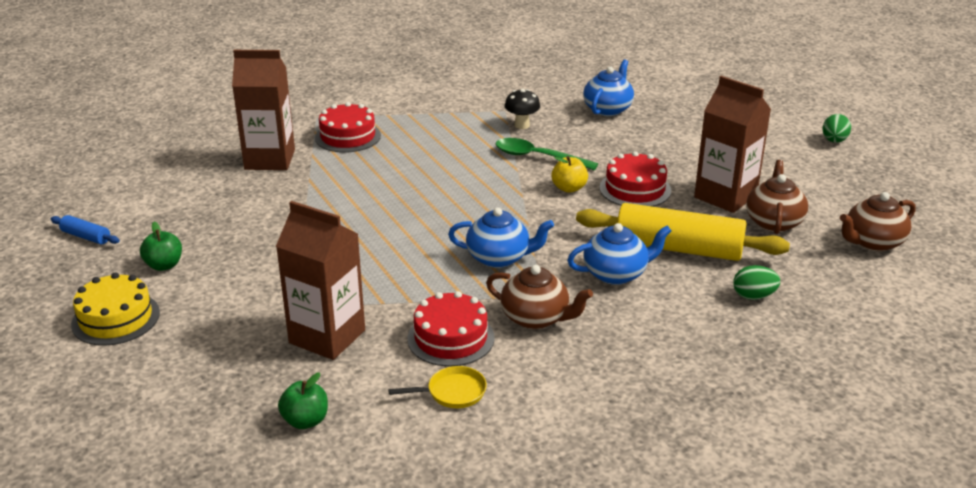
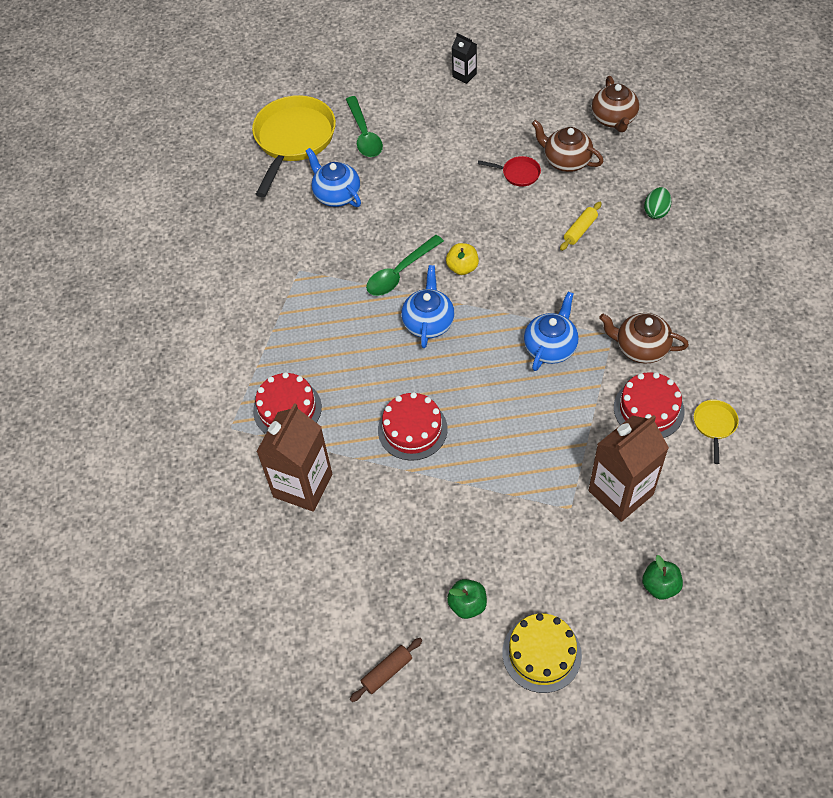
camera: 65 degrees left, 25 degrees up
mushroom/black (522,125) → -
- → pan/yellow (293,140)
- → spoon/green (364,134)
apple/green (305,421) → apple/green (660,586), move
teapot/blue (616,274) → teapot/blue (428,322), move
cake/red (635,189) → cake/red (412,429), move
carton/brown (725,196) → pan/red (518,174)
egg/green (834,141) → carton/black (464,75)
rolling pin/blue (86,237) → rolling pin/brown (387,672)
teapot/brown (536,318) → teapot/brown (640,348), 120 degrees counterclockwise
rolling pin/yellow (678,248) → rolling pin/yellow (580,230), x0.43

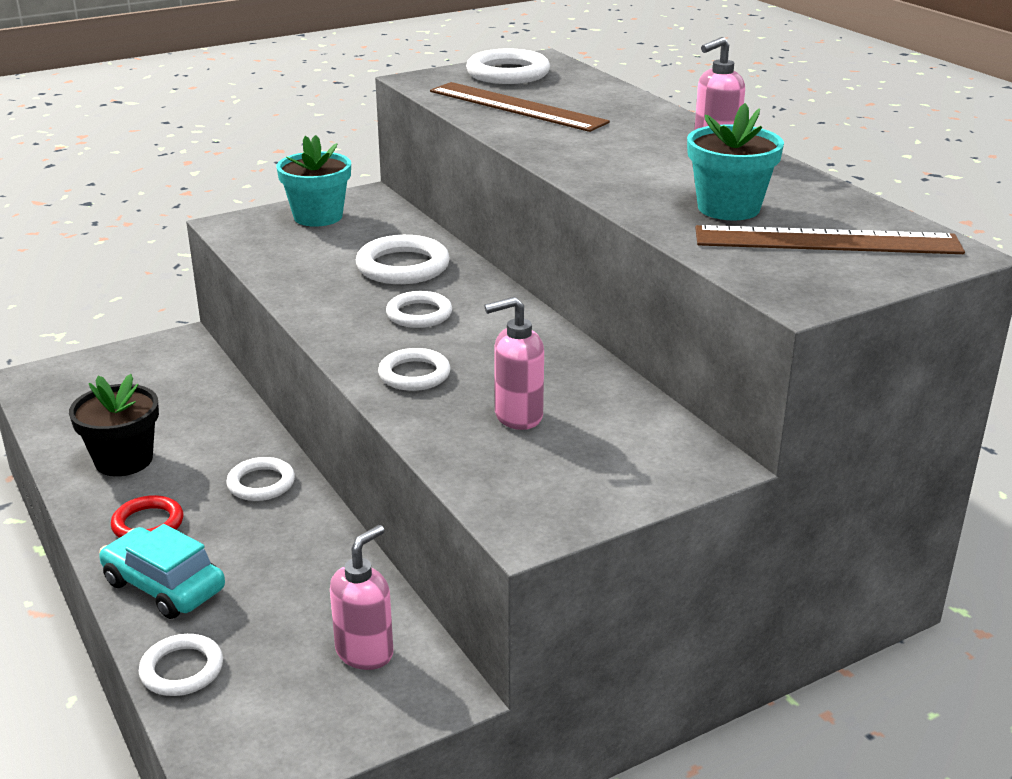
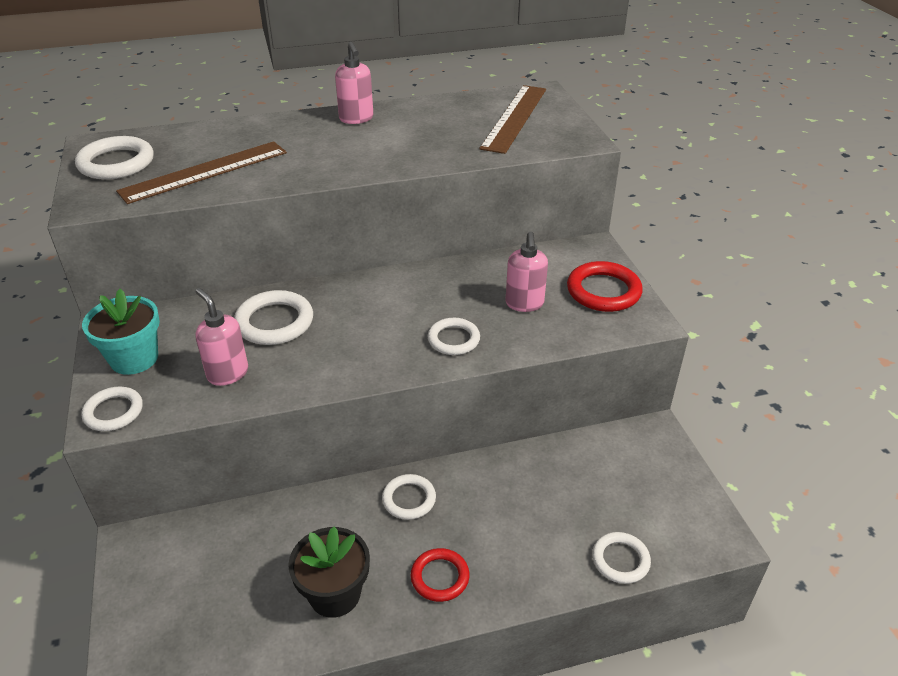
camera: 75 degrees left, 10 degrees up
car/turquoise (164,586) → -
flower pot/turquoise (728,208) → -
- → ring/red (603,291)
soap dispenser/pink (365,652) → soap dispenser/pink (227,373), move
ring/white (419,314) → ring/white (113,412), move

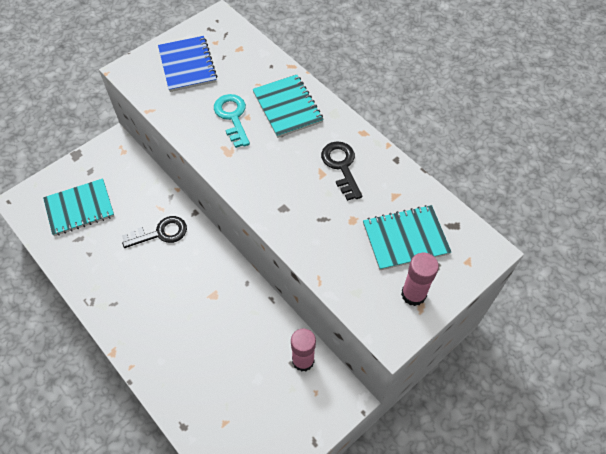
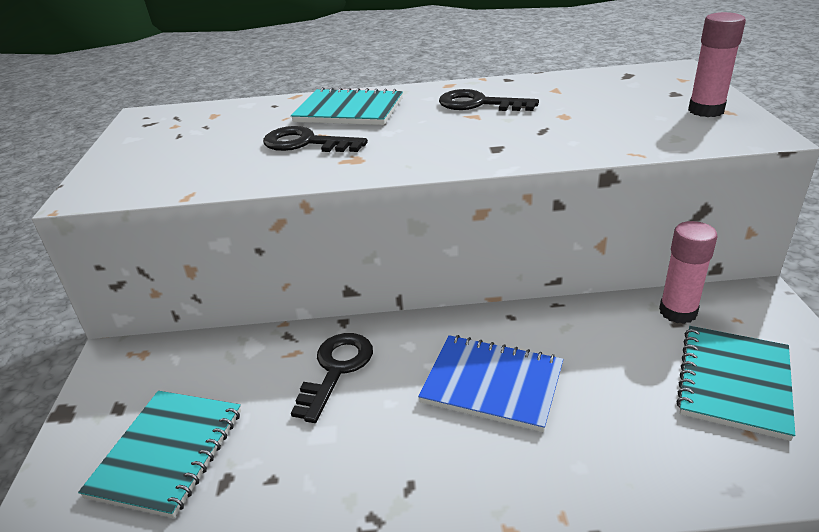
camera: 50 degrees left, 25 degrees down
notebook/blue (187,65) → notebook/blue (492,384), move
notebook/turquoise (405,238) → notebook/turquoise (734,382), move
key/turquoise (232,117) → key/black (305,143)

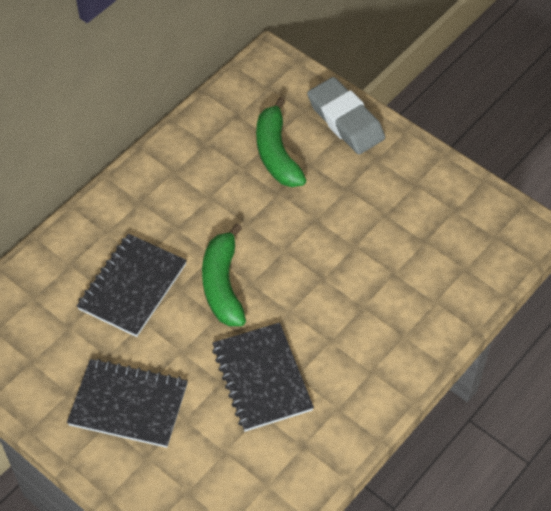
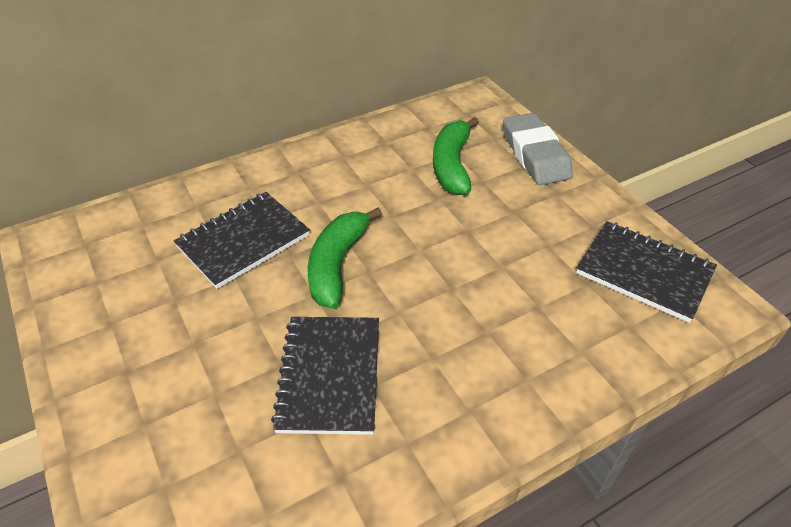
camera: 20 degrees right, 10 degrees down
notebook/black (128,404) → notebook/black (644,272), move

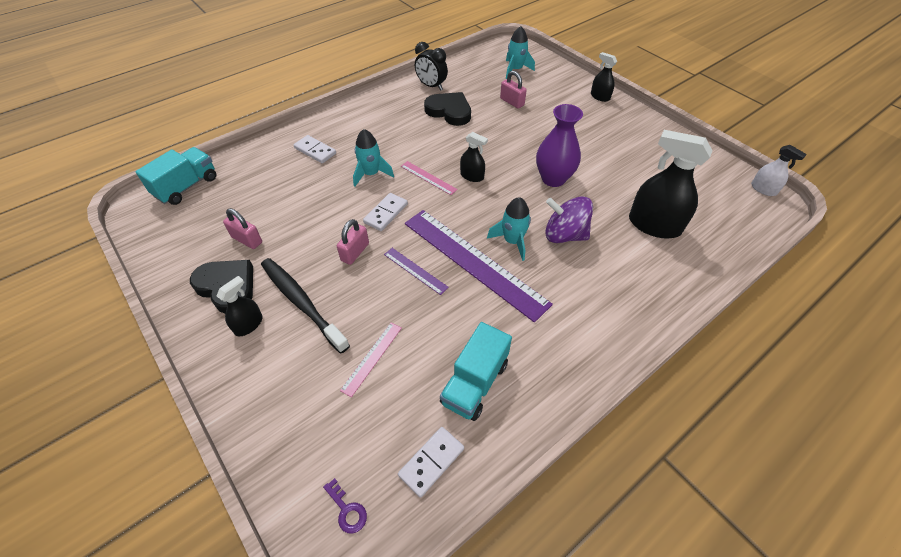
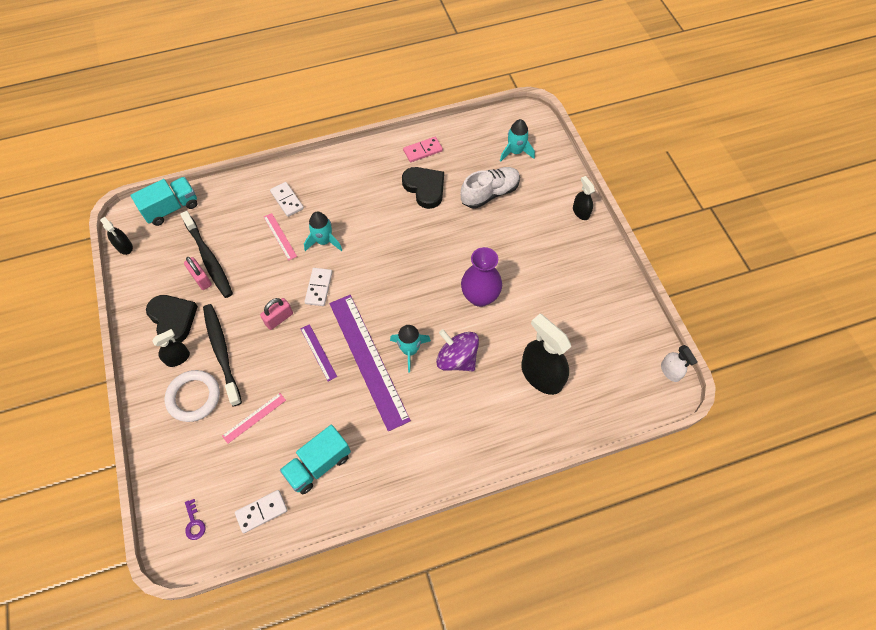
camera: 20 degrees right, 10 degrees up
- → ring/white (194,397)
- → toothbrush/black (209,258)
ruler/pink (428,178) → ruler/pink (280,236), move
spray bottle/black (472,176) → spray bottle/black (124,246), move
clock/black (431,86) → domino/pink (423,150)
padlock/pink (512,102) → shoe/white (490,193)
domino/white (386,213) → domino/white (319,288), 45 degrees counterclockwise

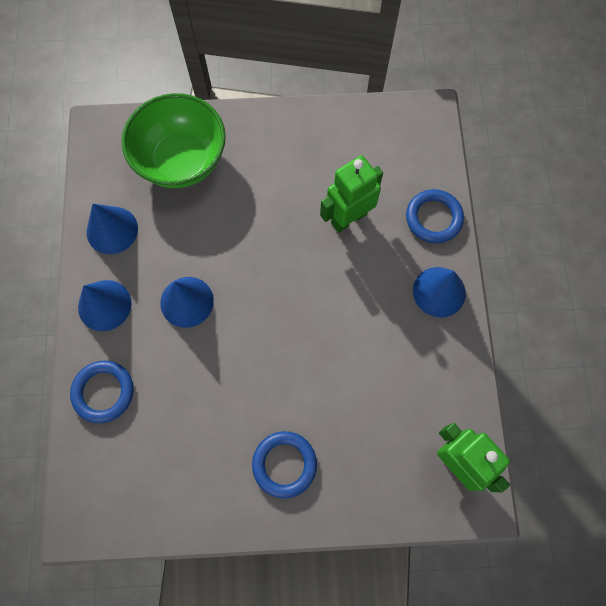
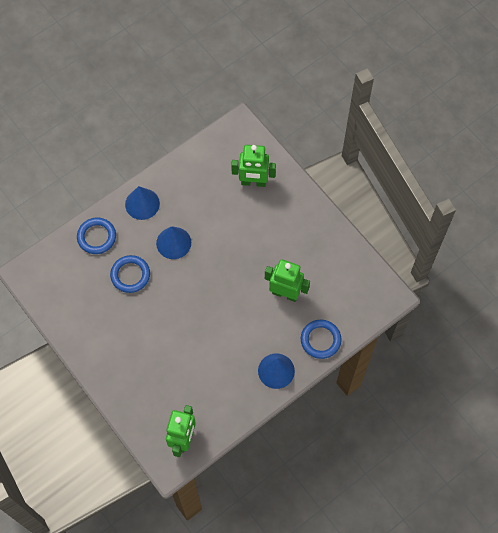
camera: 55 degrees right, 5 degrees down
cone/blue (112,230) → -
ring/blue (284,464) → ring/blue (130,275), move
bowl/green (182,161) → robot/green (253,182)

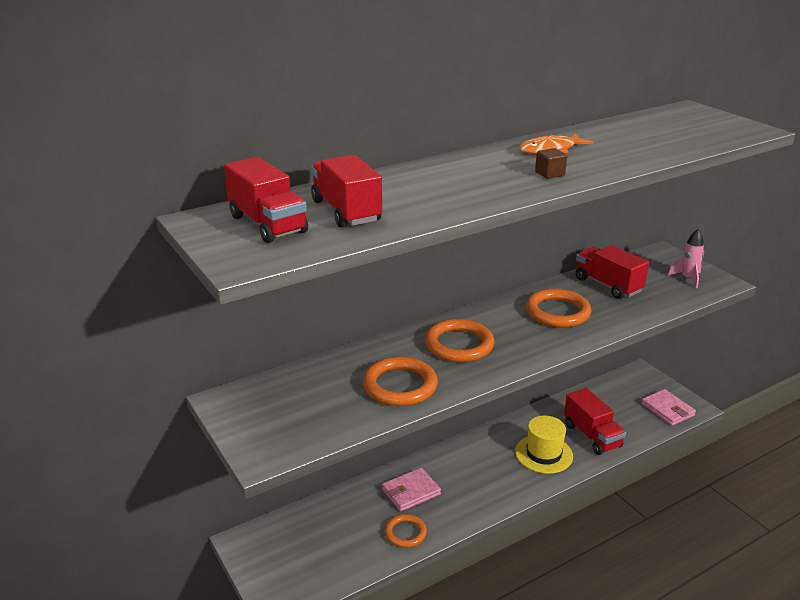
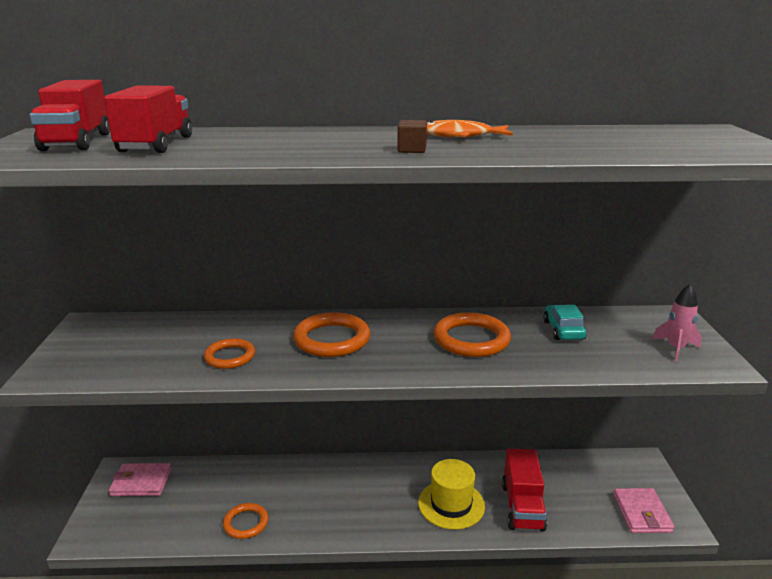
camera: 30 degrees right, 5 degrees down
wallet/pink (411,492) → wallet/pink (141,482), move
truck/red (608,285) → car/turquoise (563,330)
ring/orange (400,385) → ring/orange (230,357), x0.62

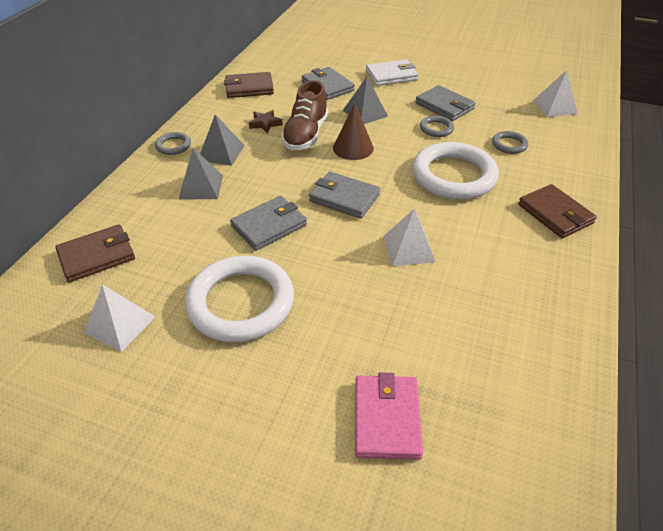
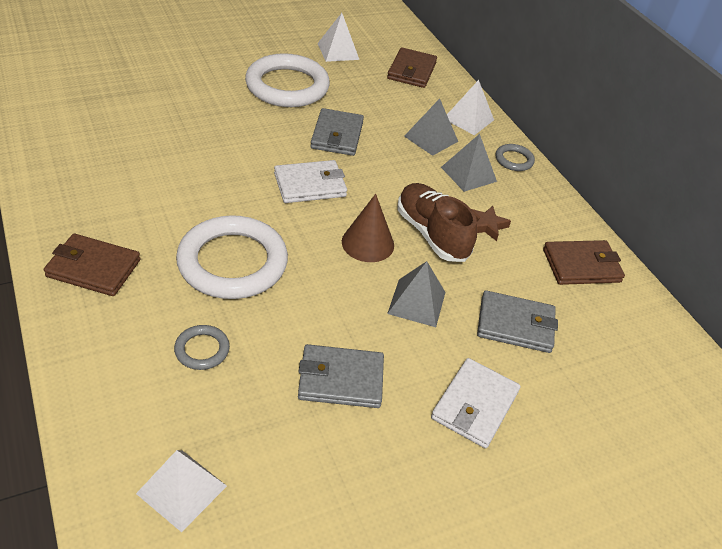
camera: 130 degrees right, 0 degrees up
wallet/pink (386,418) → -
ring/grey (436,129) → -
pyramid/white (409,248) → pyramid/white (468,119), move
wallet/grey (344,198) → wallet/white (310,185)
wallet/brown (249,88) → wallet/brown (581,265), 45 degrees clockwise

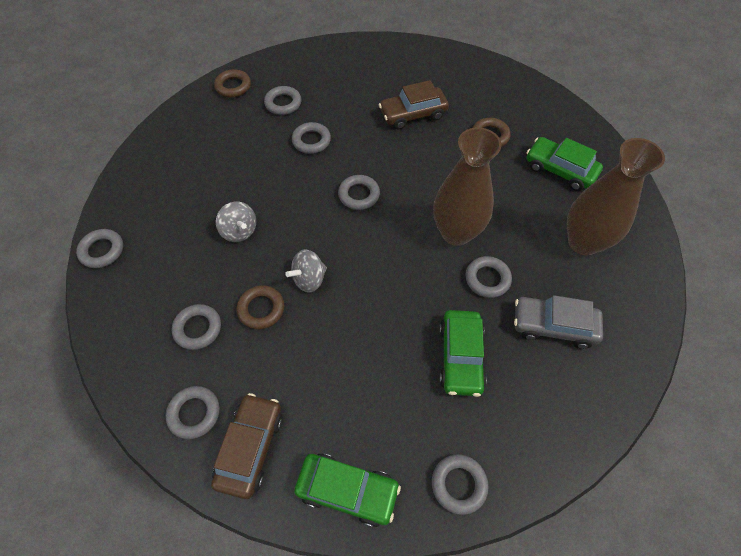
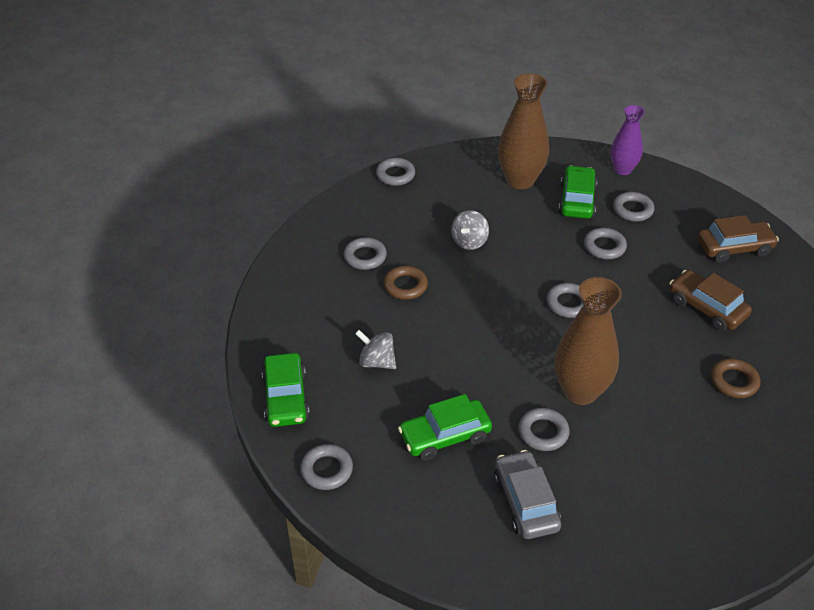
camera: 65 degrees right, 15 degrees down
ring/grey (194,413) → -
car/brown (250,447) → car/brown (734,248), move
spinning top/grey (309,279) → spinning top/grey (377,362), move
car/green (560,170) → car/green (577,200), move
vase/brown (583,242) → vase/brown (520,180), move
ring/brown (233,86) → vase/purple (622,169)

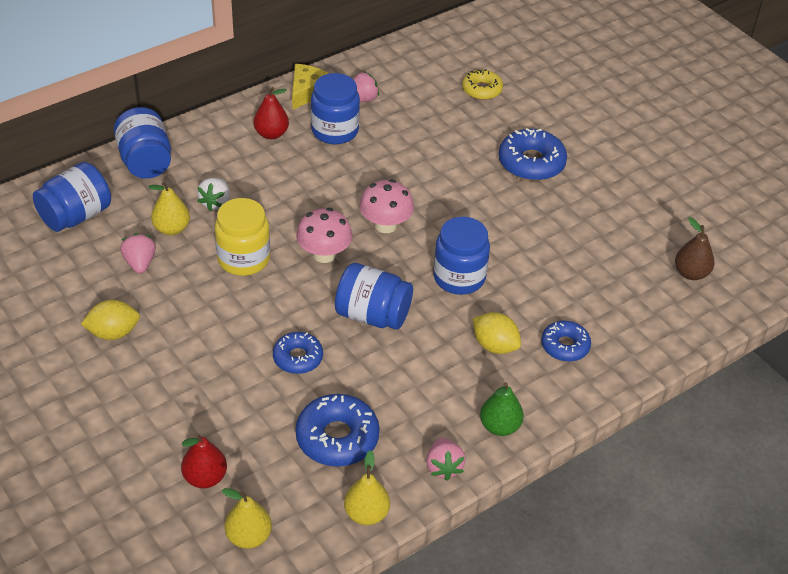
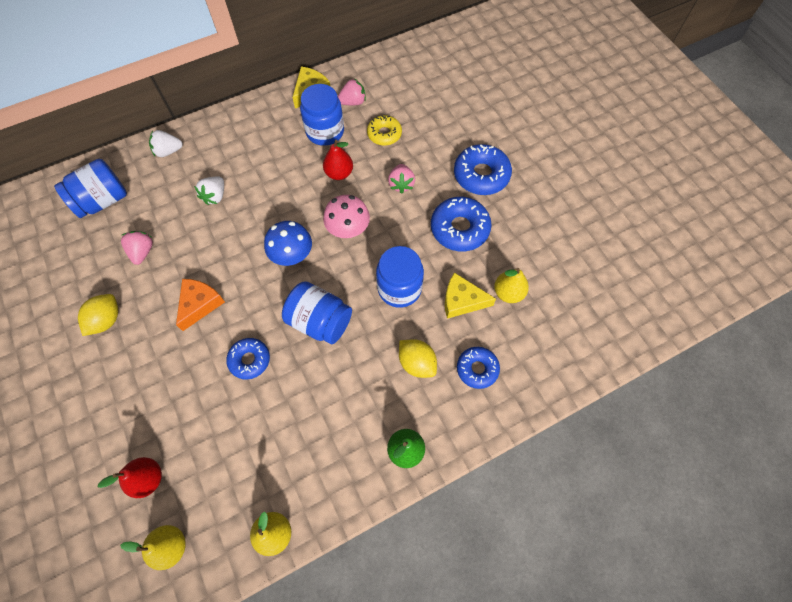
camera: 10 degrees right, 20 degrees up
jar/yellow (243,259) → -
pear/brown (691,273) → -
- → cheese/orange (200,304)
- → cheese/yellow (462,300)
pear/yellow (171,229) → pear/yellow (508,292), move
pear/red (271,134) → pear/red (339,173), move
donut/blue (337,438) → donut/blue (459,228), move
strawberry/pink (443,467) → strawberry/pink (401,184), move
donut/yellow (482,90) → donut/yellow (384,134), move
jar/blue (145,161) → strawberry/white (168,151)
mushroom/pink (324,254) → mushroom/blue (292,255)
lemon/yellow (113,333) → lemon/yellow (106,320), 60 degrees counterclockwise

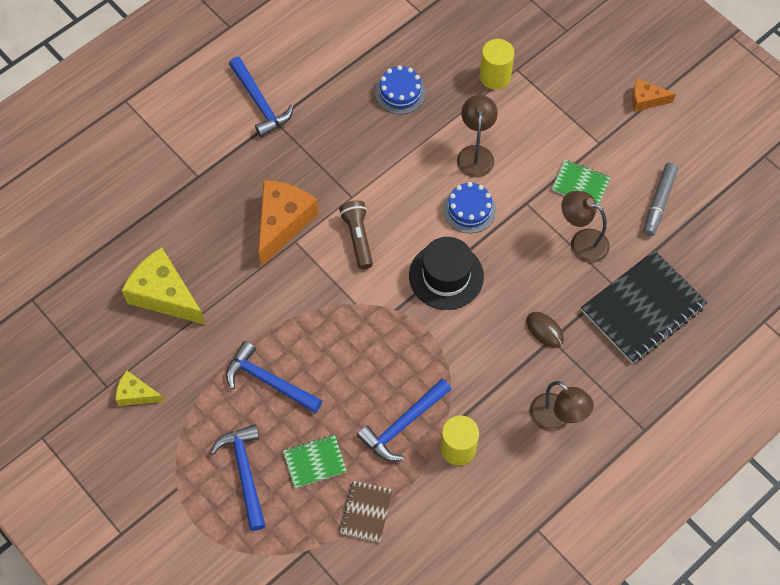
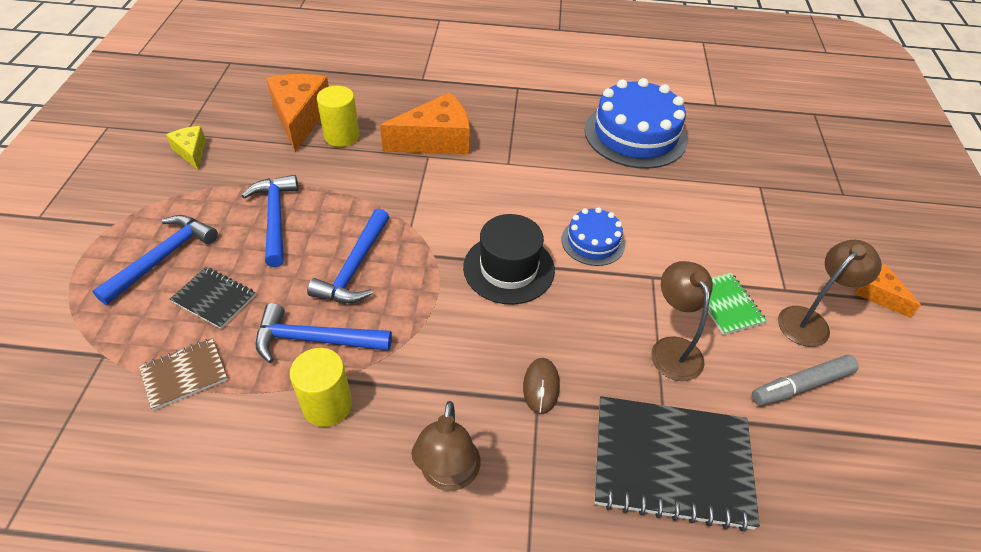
camera: 45 degrees right, 15 degrees down
flashlight/brown (358,238) → -
hammer/blue (260,103) → hammer/blue (355,267), move
lamp/brown (475,154) → lamp/brown (809,320), move
cylinder/yellow (495,76) → cylinder/yellow (342,136), move
cheese/yellow (164,295) → cheese/orange (300,117)
notebook/green (314,462) → notebook/black (214,299)
cake/blue (400,92) → cake/blue (635,134), x1.88

